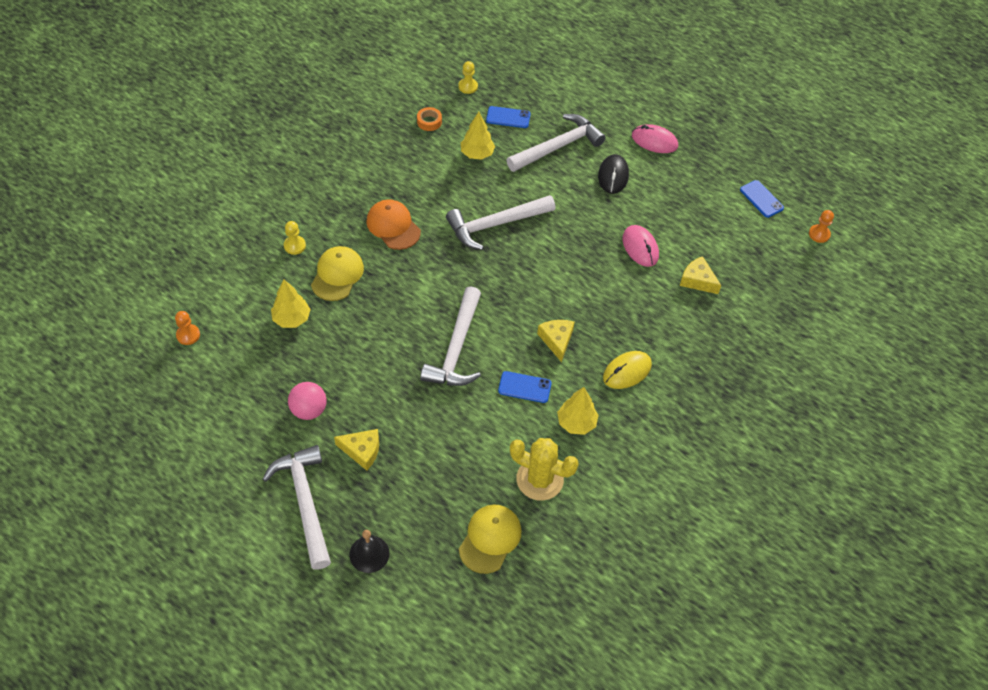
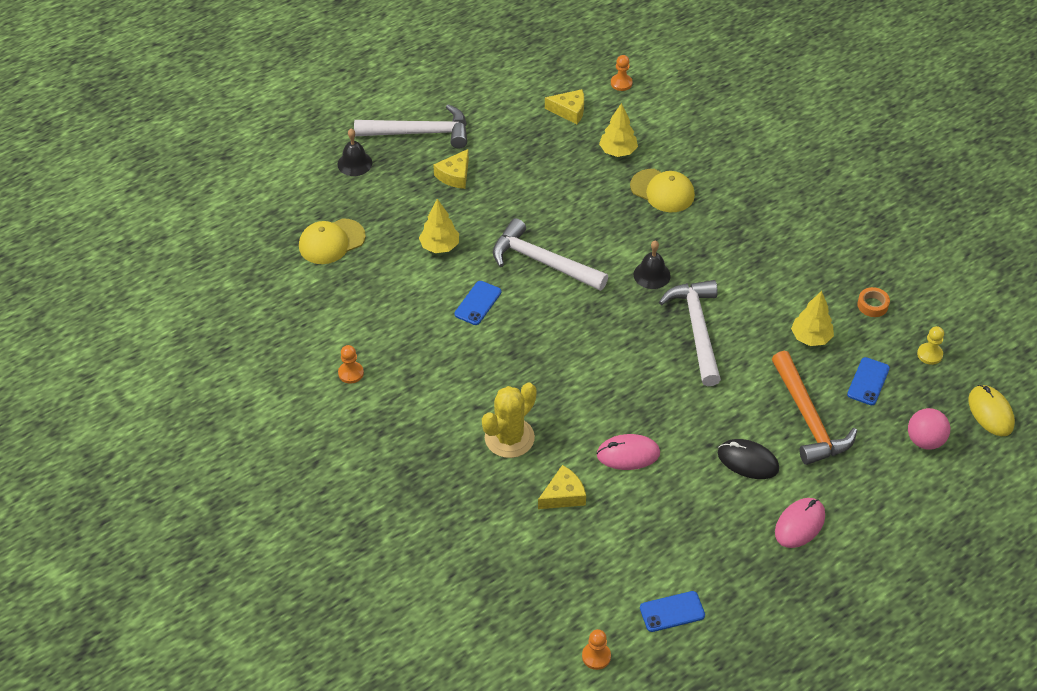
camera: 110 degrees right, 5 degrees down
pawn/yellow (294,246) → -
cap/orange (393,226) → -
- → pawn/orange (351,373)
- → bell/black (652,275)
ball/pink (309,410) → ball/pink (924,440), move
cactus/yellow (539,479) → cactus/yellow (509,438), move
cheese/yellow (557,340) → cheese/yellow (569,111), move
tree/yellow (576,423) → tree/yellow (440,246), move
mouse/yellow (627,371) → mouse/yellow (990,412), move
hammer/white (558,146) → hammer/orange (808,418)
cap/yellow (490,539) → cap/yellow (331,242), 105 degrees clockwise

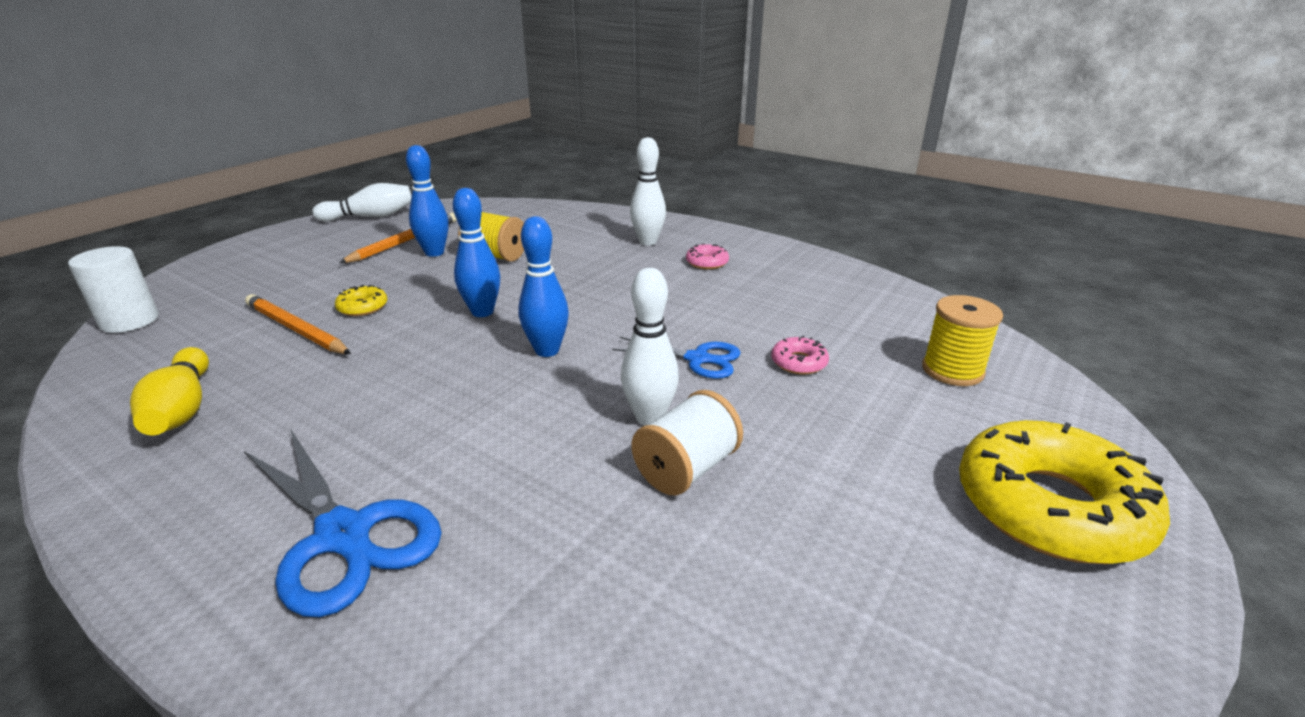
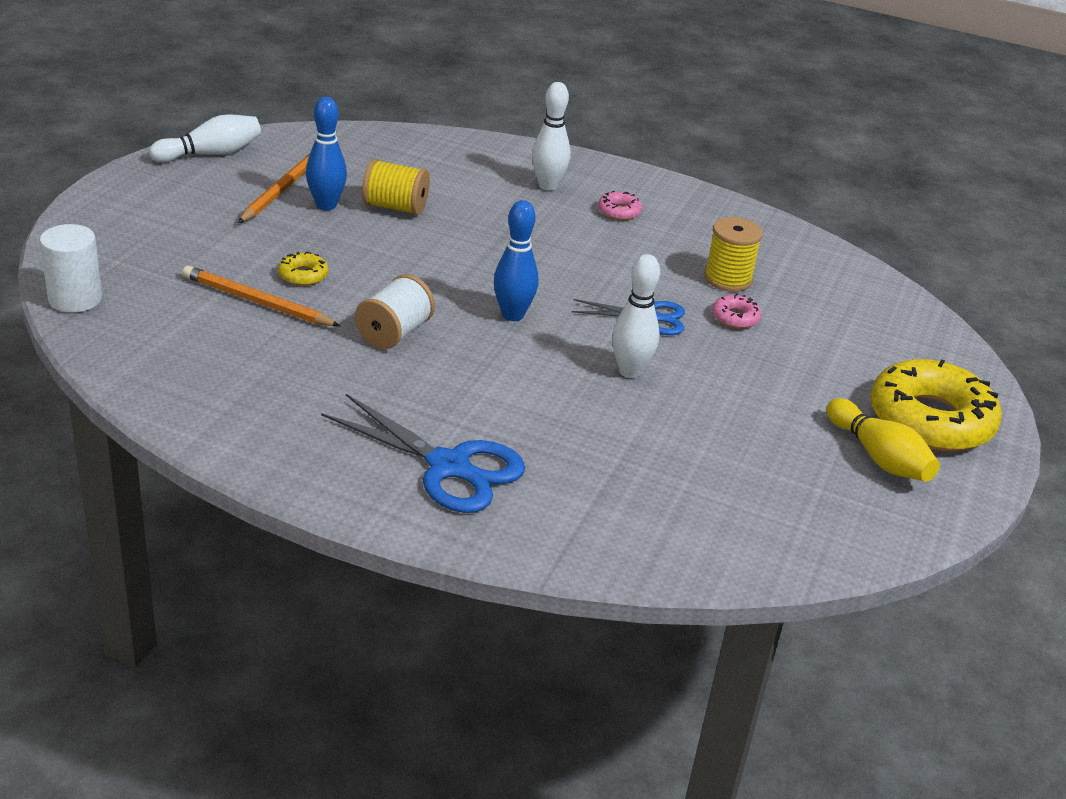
camera: 15 degrees left, 5 degrees up
bowling pin/blue (482,312) → -
bowling pin/yellow (182,409) → bowling pin/yellow (878,457), move
spool/white (686,469) → spool/white (394,333), move
spool/yellow (952,370) → spool/yellow (728,279), move

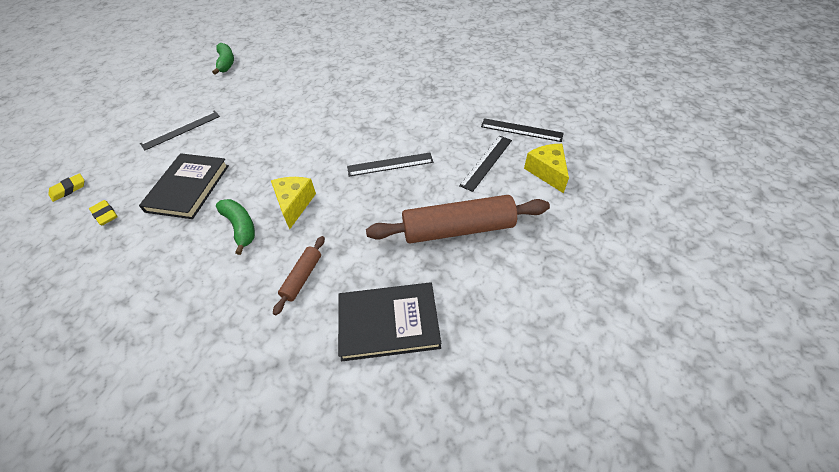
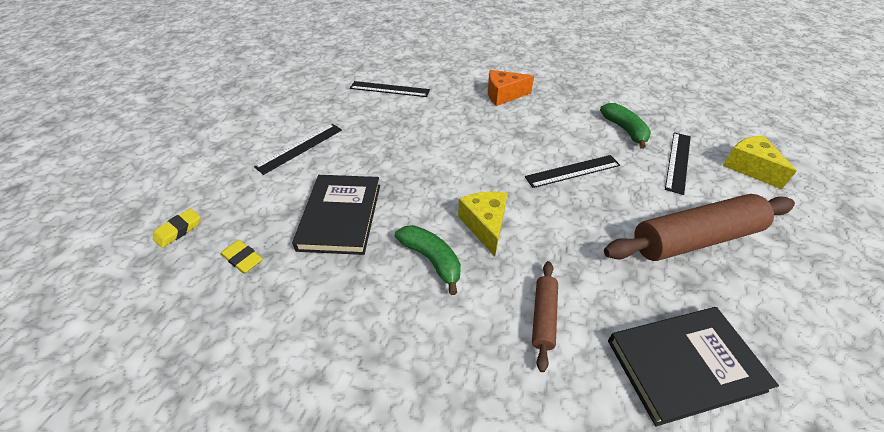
camera: 10 degrees left, 5 degrees down
- → cheese/orange (503,95)
banana/green (226,63) → banana/green (625,130), move
ruler/black (521,130) → ruler/black (389,89), move

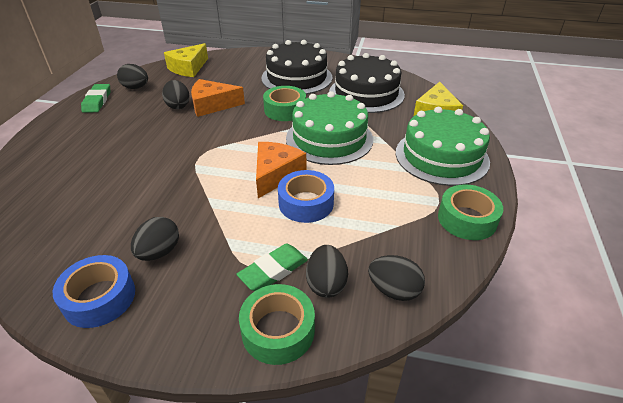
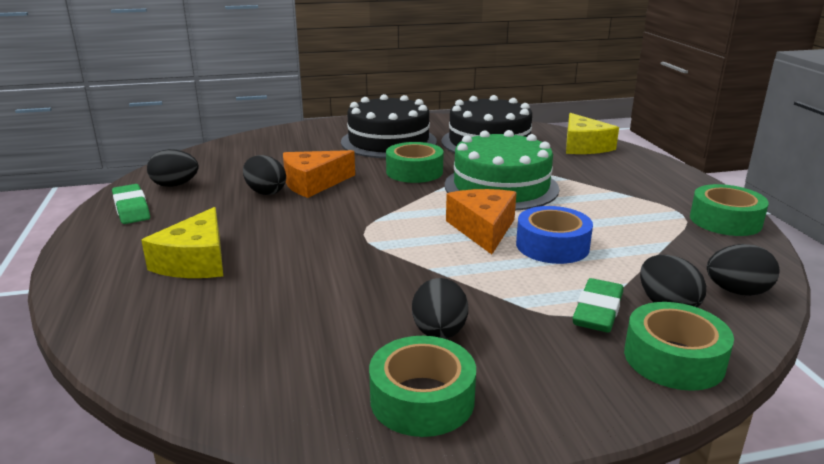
camera: 25 degrees left, 15 degrees down
cake/green (441,156) → -
cheese/yellow (188,68) → cheese/yellow (196,261), move
tape/blue (99,298) → tape/green (422,399)

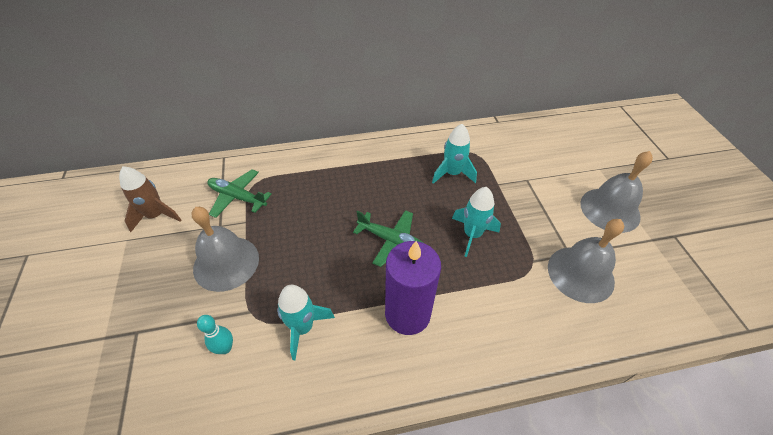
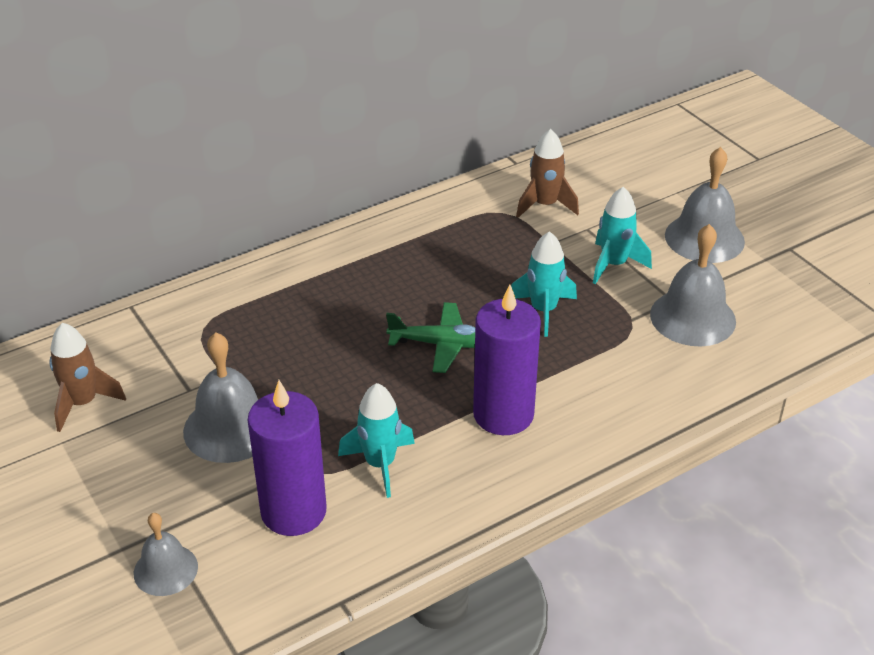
camera: 20 degrees left, 10 degrees down
plane/green (237,197) → -
- → bell/grey (165,570)
- → rocket/brown (545,205)
rocket/turquoise (452,173) → rocket/turquoise (614,264), move
bowling pin/turquoise (225,348) → candle/purple (293,511)

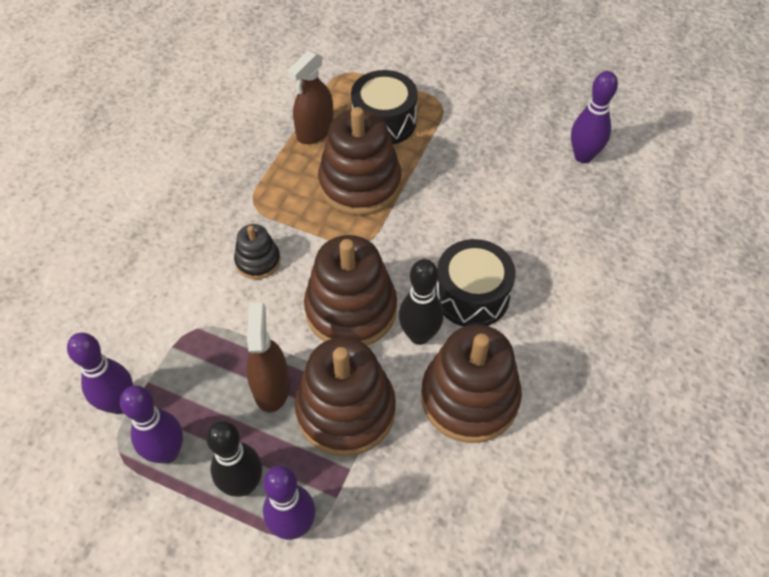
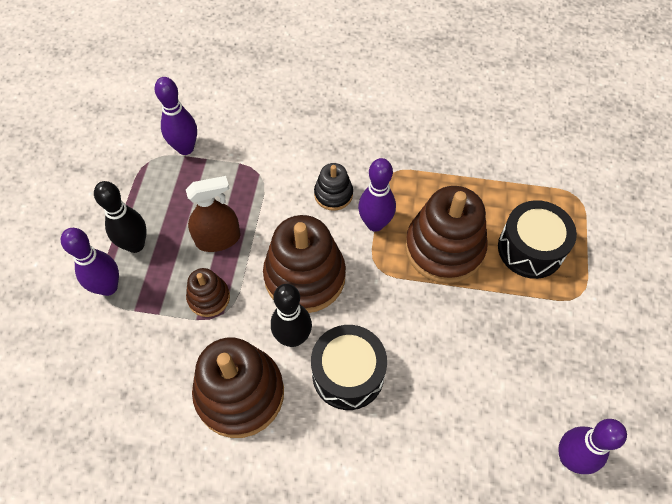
camera: 75 degrees right, 5 degrees up
spray bottle/brown (315,131) → -
bowling pin/purple (167,452) → bowling pin/purple (375,224), move
stacking toy/brown (346,410) → stacking toy/brown (209,297), x0.51

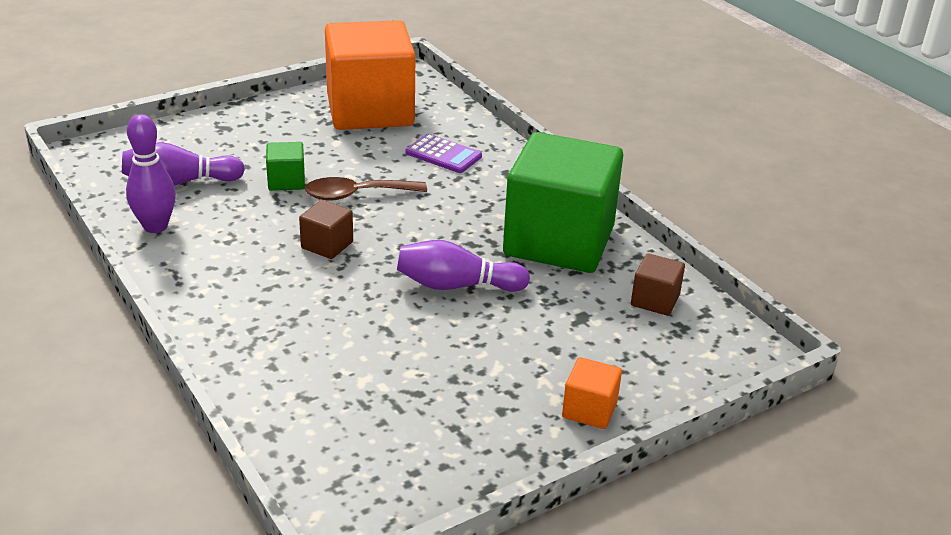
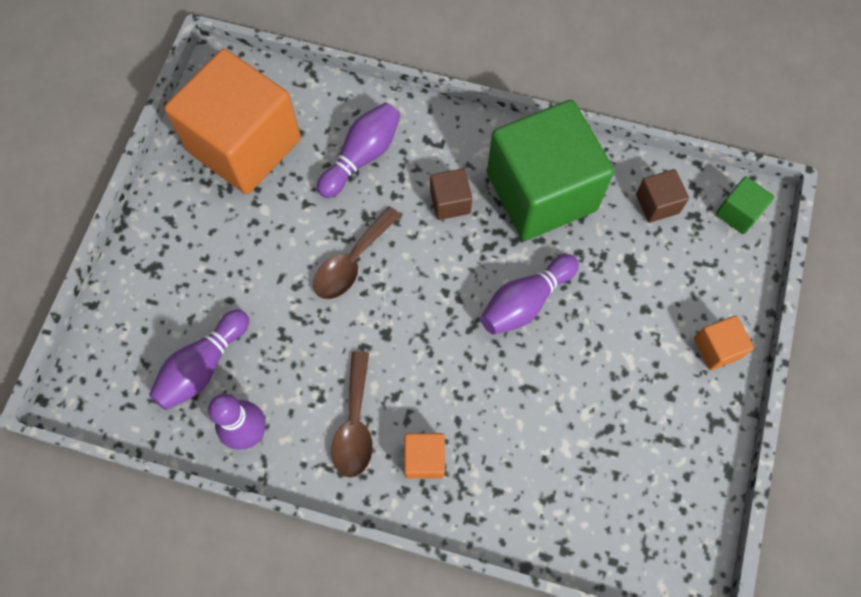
camera: 40 degrees left, 35 degrees up
- → spoon/brown (355,424)
- → cube/orange (424,459)
cube/green (286,181) → cube/green (738,213), move
cube/brown (327,245) → cube/brown (450,202), move
calculator/purple (443,155) → bowling pin/purple (362,156)

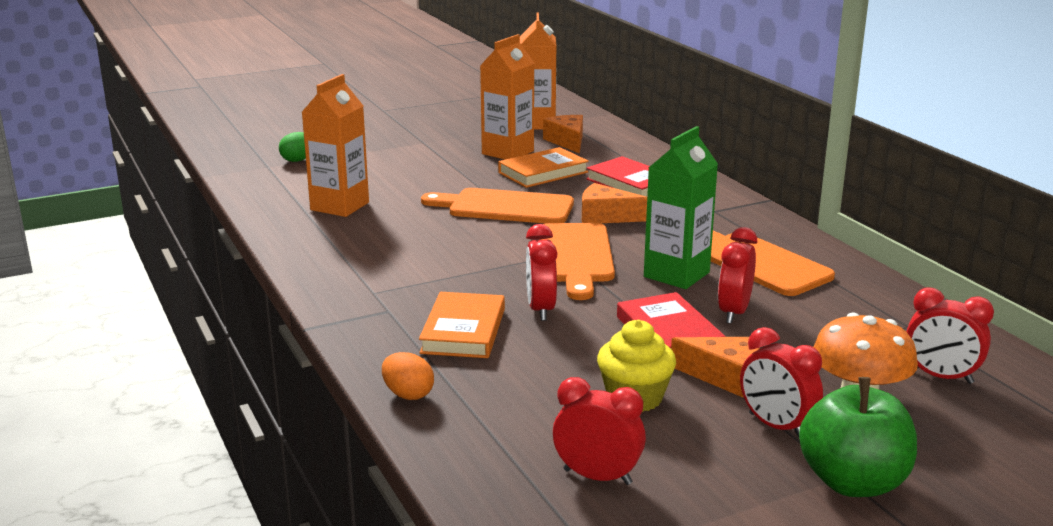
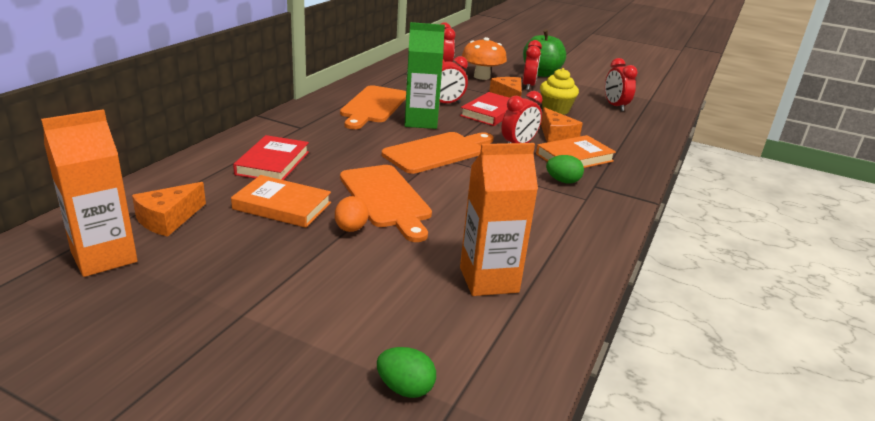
camera: 130 degrees left, 5 degrees up
carton/orange (508,152) → -
- → egg/green (562,181)
egg/orange (408,394) → egg/orange (351,229), move
cheese/orange (605,216) → cheese/orange (556,136), move

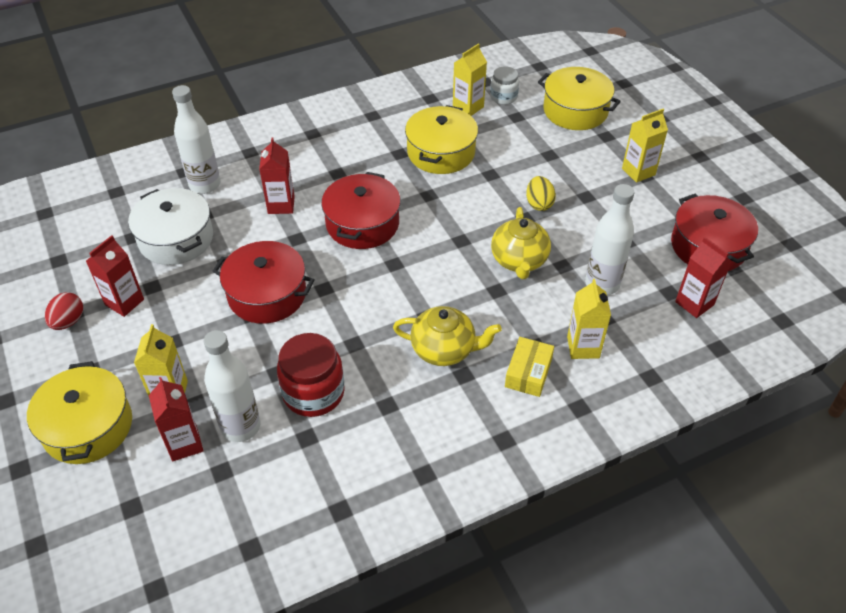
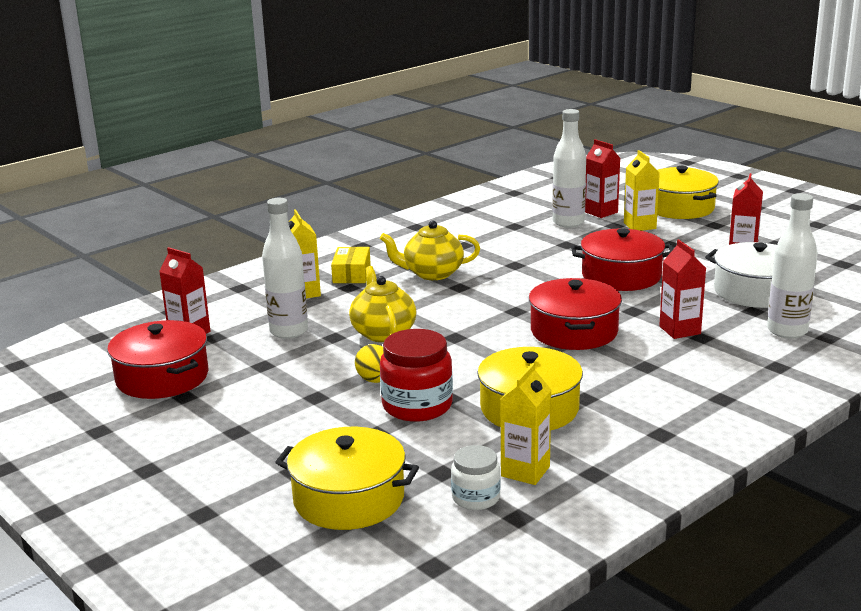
camera: 165 degrees right, 25 degrees down
egg/red (68,321) → -
carton/yellow (638,172) → -
jar/red (313,393) → jar/red (417,406), move

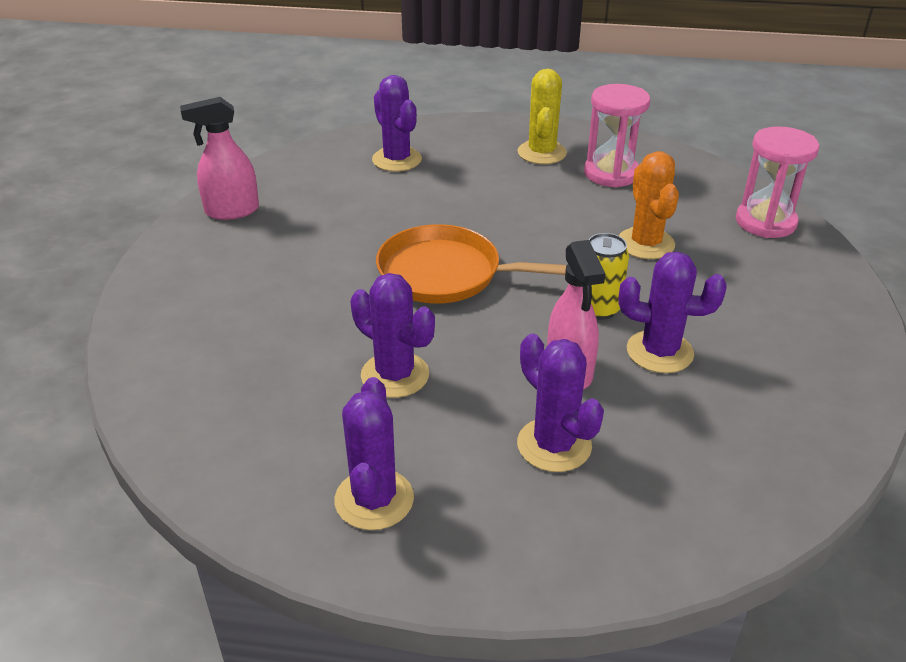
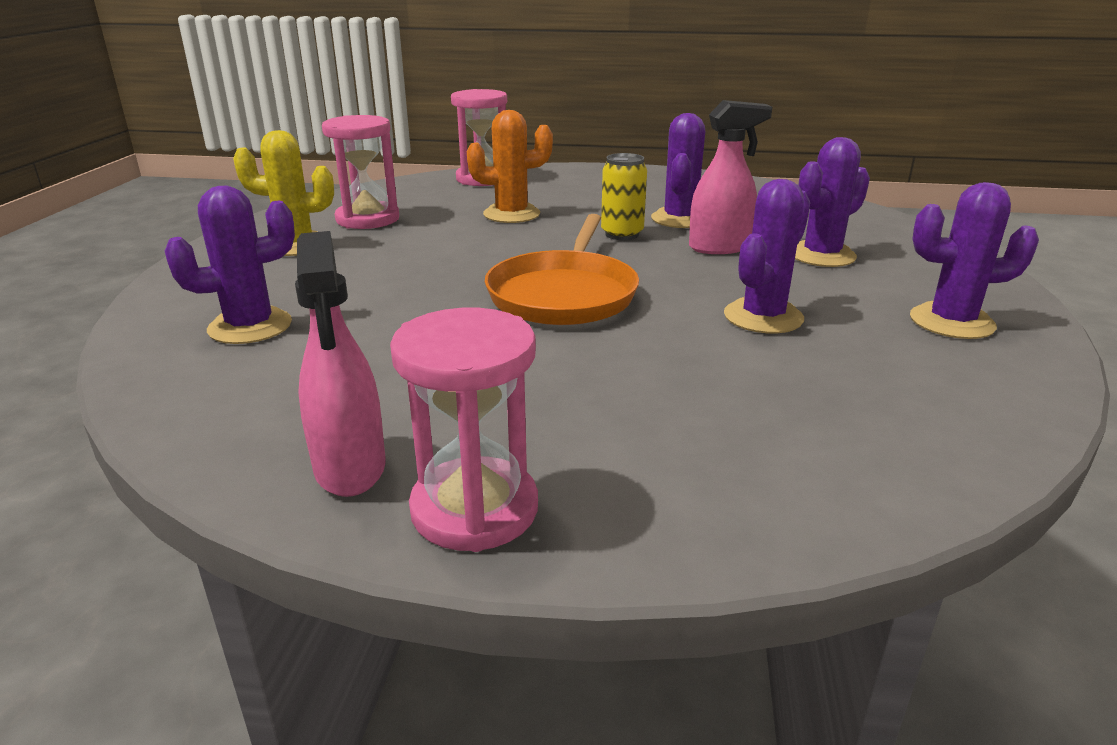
camera: 90 degrees left, 10 degrees down
- → hourglass/pink (474,509)

